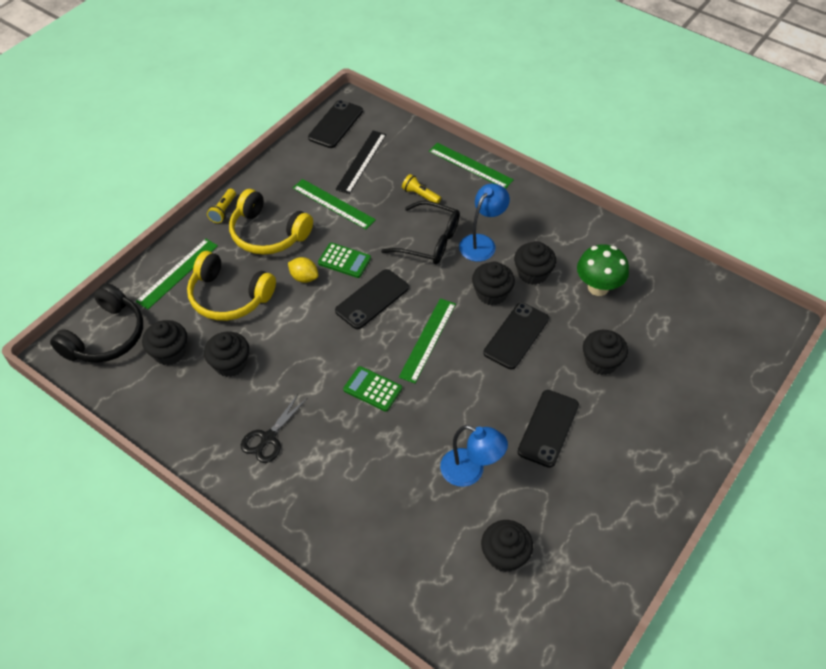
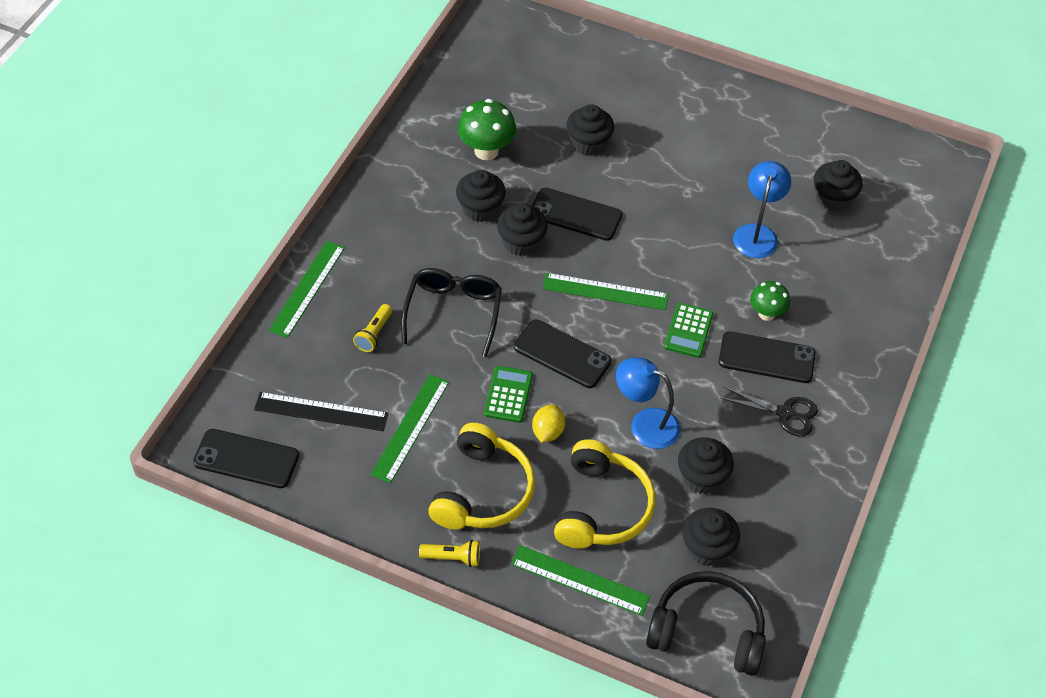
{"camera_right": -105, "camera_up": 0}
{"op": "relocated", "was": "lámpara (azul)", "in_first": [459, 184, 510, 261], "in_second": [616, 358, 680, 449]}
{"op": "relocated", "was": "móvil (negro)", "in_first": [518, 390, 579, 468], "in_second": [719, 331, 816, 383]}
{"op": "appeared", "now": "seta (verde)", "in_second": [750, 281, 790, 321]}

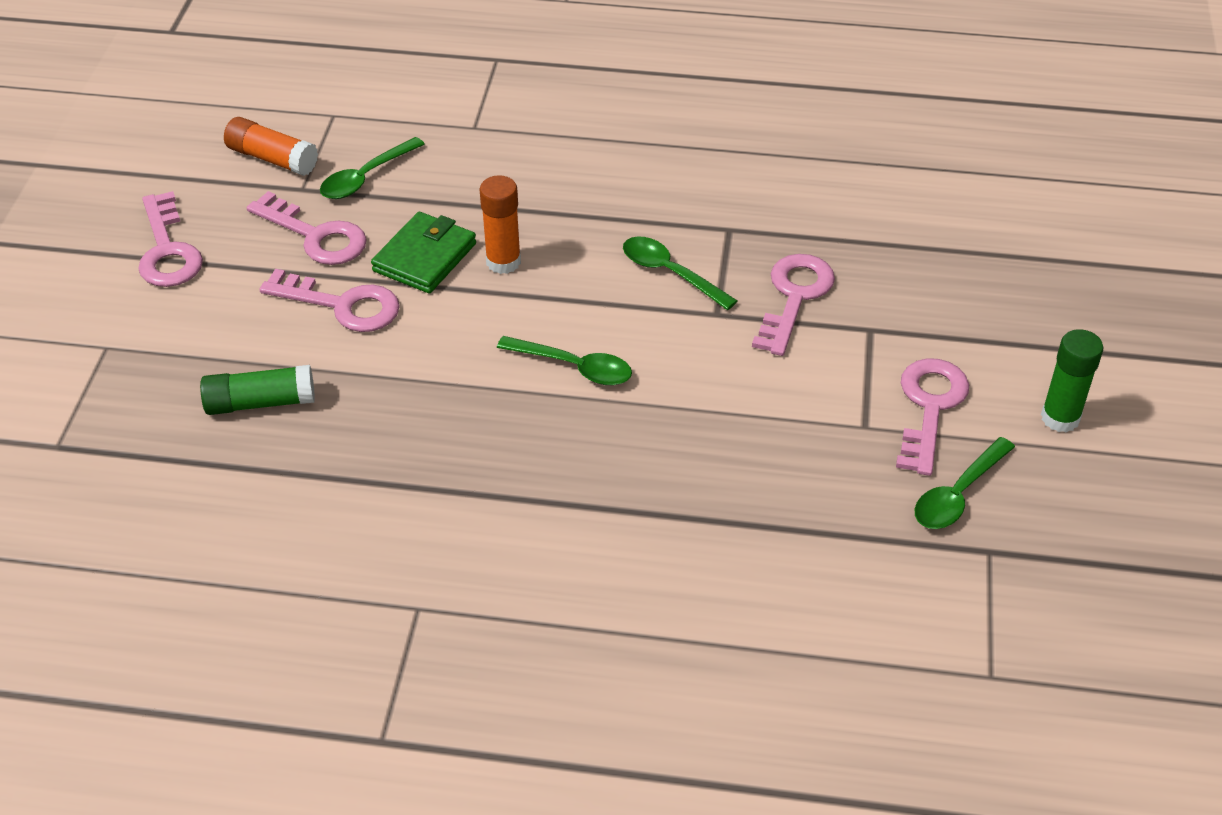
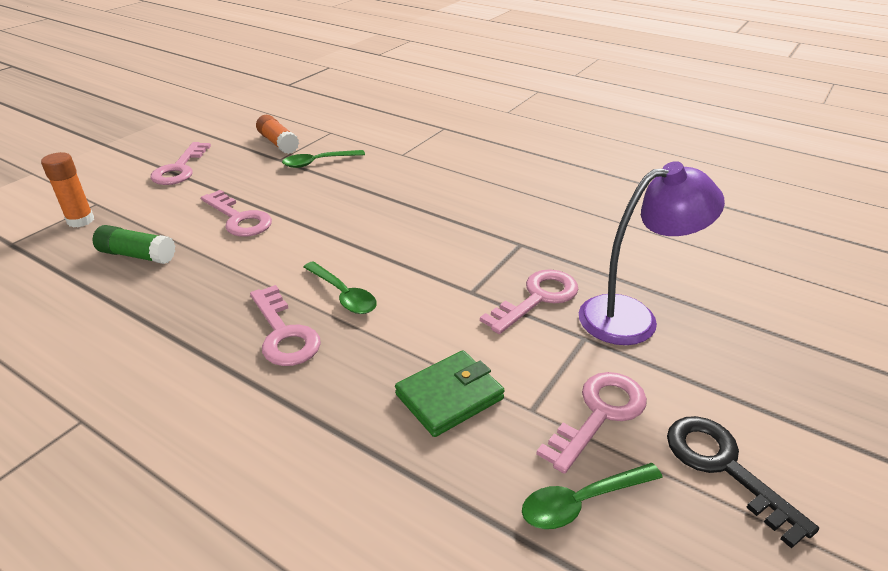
{"camera_right": 25, "camera_up": -10}
{"op": "relocated", "was": "barra de pegamento (naranja)", "in_first": [480, 175, 521, 274], "in_second": [41, 152, 94, 227]}
{"op": "relocated", "was": "llave (rosa)", "in_first": [247, 191, 367, 265], "in_second": [250, 285, 321, 366]}
{"op": "relocated", "was": "cartera (verde)", "in_first": [371, 212, 476, 293], "in_second": [395, 350, 505, 437]}
{"op": "appeared", "now": "lámpara (morado)", "in_second": [579, 161, 725, 345]}
{"op": "exchanged", "was": "barra de pegamento (verde)", "now": "llave (negro)", "in_first": [1041, 329, 1103, 433], "in_second": [667, 416, 819, 548]}
{"op": "missing", "was": "cuchara (verde)", "in_first": [623, 236, 738, 310]}

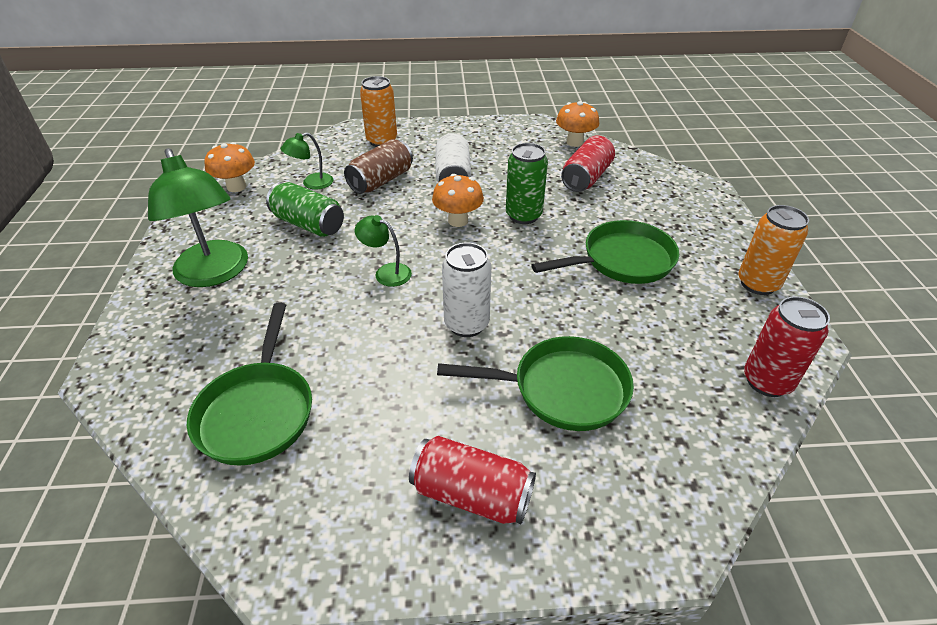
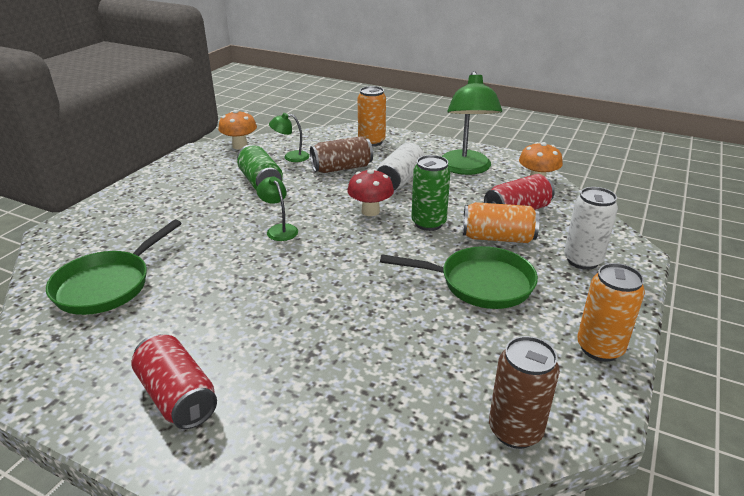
{"camera_right": 30, "camera_up": -10}
{"op": "colour", "was": "seta (naranja)", "now": "seta (rojo)", "in_first": [432, 174, 484, 227], "in_second": [347, 169, 394, 216]}
{"op": "relocated", "was": "lámpara (verde)", "in_first": [148, 148, 248, 287], "in_second": [442, 71, 502, 175]}
{"op": "appeared", "now": "lata (naranja)", "in_second": [463, 202, 540, 243]}
{"op": "colour", "was": "lata (rojo)", "now": "lata (marrón)", "in_first": [744, 296, 830, 397], "in_second": [489, 336, 560, 449]}
{"op": "relocated", "was": "lata (blanco)", "in_first": [442, 243, 491, 337], "in_second": [564, 187, 618, 270]}
{"op": "missing", "was": "sartén (verde)", "in_first": [437, 336, 634, 431]}

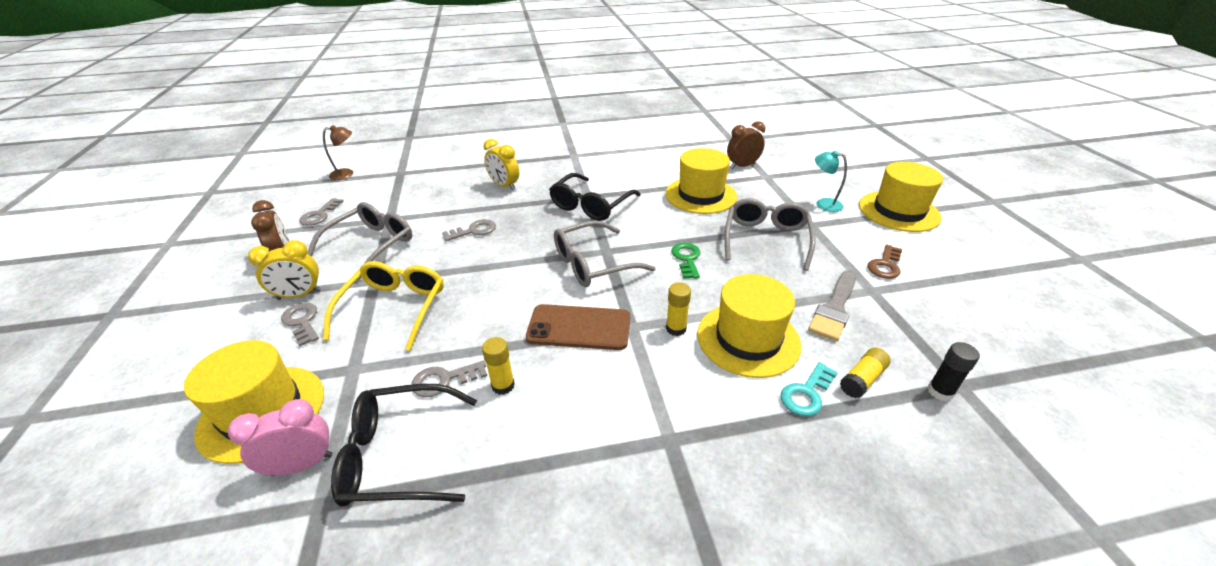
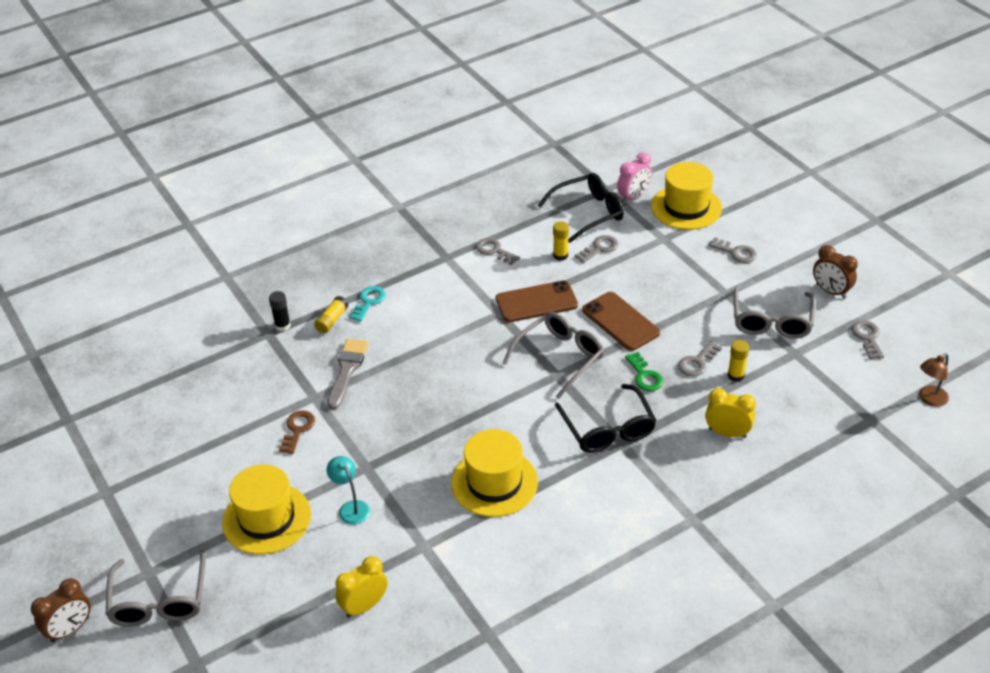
{"camera_right": 160, "camera_up": 5}
{"op": "relocated", "was": "despertador (marrón)", "in_first": [727, 121, 765, 169], "in_second": [31, 578, 91, 642]}
{"op": "relocated", "was": "gafas (gris)", "in_first": [725, 198, 816, 271], "in_second": [106, 549, 206, 627]}
{"op": "spun", "was": "lámpara (turquesa)", "in_first": [815, 151, 847, 212], "in_second": [326, 456, 370, 525], "clockwise": -135}
{"op": "relocated", "was": "despertador (amarillo)", "in_first": [248, 240, 321, 300], "in_second": [335, 556, 388, 618]}
{"op": "appeared", "now": "llave (gris)", "in_second": [476, 238, 520, 265]}
{"op": "spun", "was": "gafas (negro)", "in_first": [549, 173, 641, 221], "in_second": [555, 384, 657, 453], "clockwise": 150}
{"op": "appeared", "now": "móvil (marrón)", "in_second": [582, 292, 660, 351]}
{"op": "relocated", "was": "llave (verde)", "in_first": [671, 243, 700, 279], "in_second": [625, 352, 663, 391]}
{"op": "relocated", "was": "barra de pegamento (amarillo)", "in_first": [666, 282, 691, 336], "in_second": [728, 340, 749, 382]}
{"op": "missing", "was": "gafas (amarillo)", "in_first": [323, 261, 444, 351]}
{"op": "missing", "was": "sombrero (amarillo)", "in_first": [697, 274, 801, 378]}

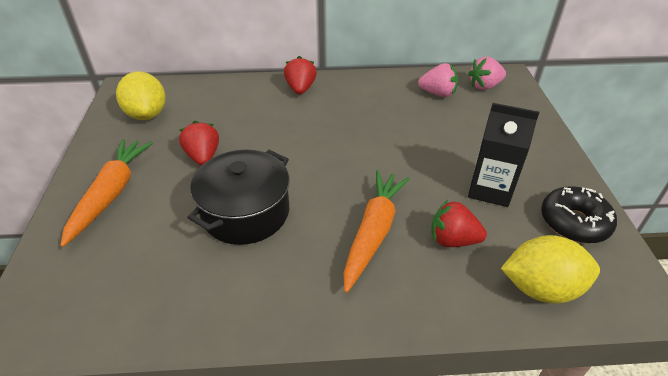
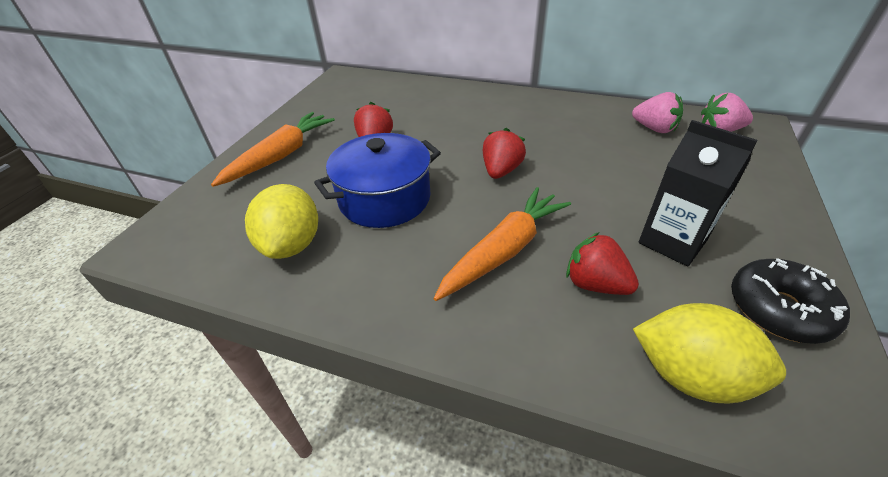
{"camera_right": 25, "camera_up": 0}
{"op": "relocated", "was": "limón (amarillo)", "in_first": [116, 71, 166, 120], "in_second": [245, 184, 318, 259]}
{"op": "colour", "was": "olla (negro)", "now": "olla (azul)", "in_first": [187, 150, 290, 245], "in_second": [314, 133, 441, 228]}
{"op": "relocated", "was": "fresa (rojo)", "in_first": [284, 56, 317, 94], "in_second": [483, 128, 526, 179]}

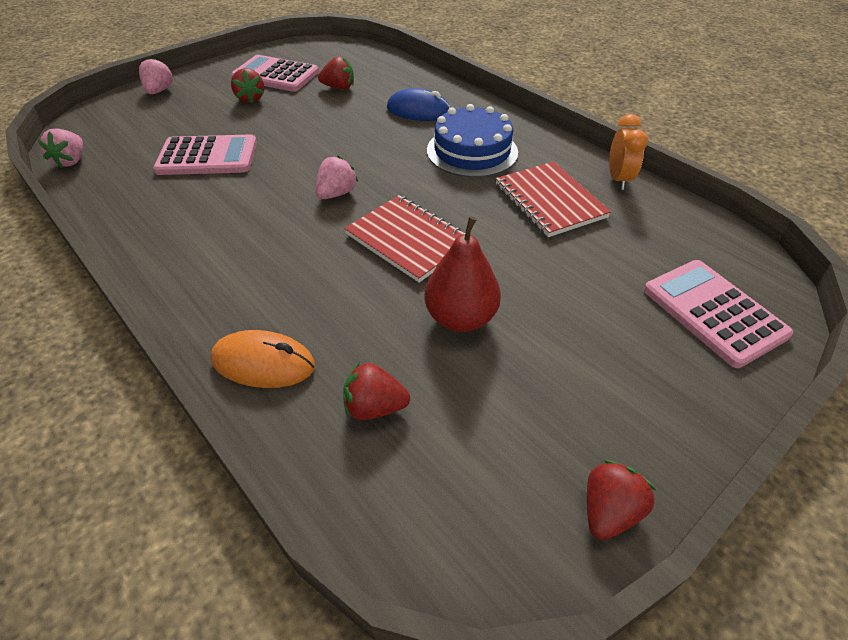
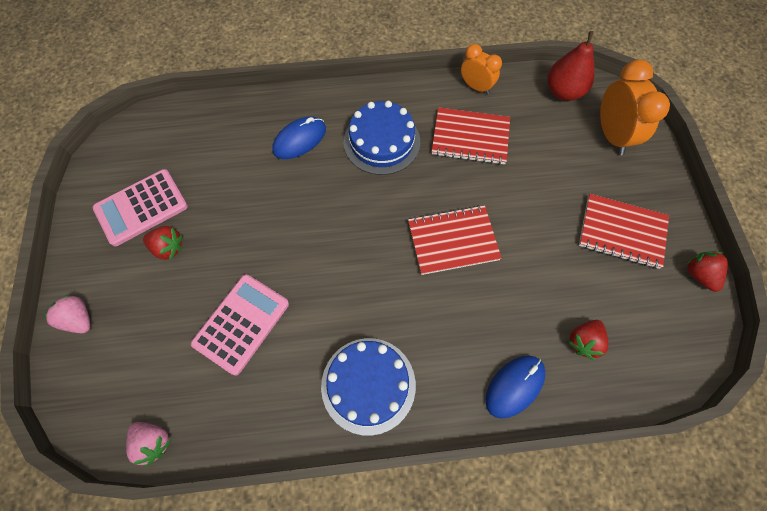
{"camera_right": -55, "camera_up": 20}
{"op": "appeared", "now": "tarta (azul)", "in_second": [321, 338, 416, 436]}
{"op": "colour", "was": "ratón (naranja)", "now": "ratón (azul)", "in_first": [211, 330, 315, 388], "in_second": [485, 356, 545, 419]}
{"op": "relocated", "was": "pera (rojo)", "in_first": [425, 216, 501, 332], "in_second": [547, 31, 594, 101]}
{"op": "appeared", "now": "cuaderno (rojo)", "in_second": [579, 194, 669, 269]}
{"op": "exchanged", "was": "calculadora (rosa)", "now": "despertador (naranja)", "in_first": [644, 260, 793, 368], "in_second": [600, 60, 670, 155]}
{"op": "missing", "was": "fresa (rosa)", "in_first": [315, 156, 358, 199]}
{"op": "missing", "was": "fresa (rojo)", "in_first": [318, 56, 354, 90]}

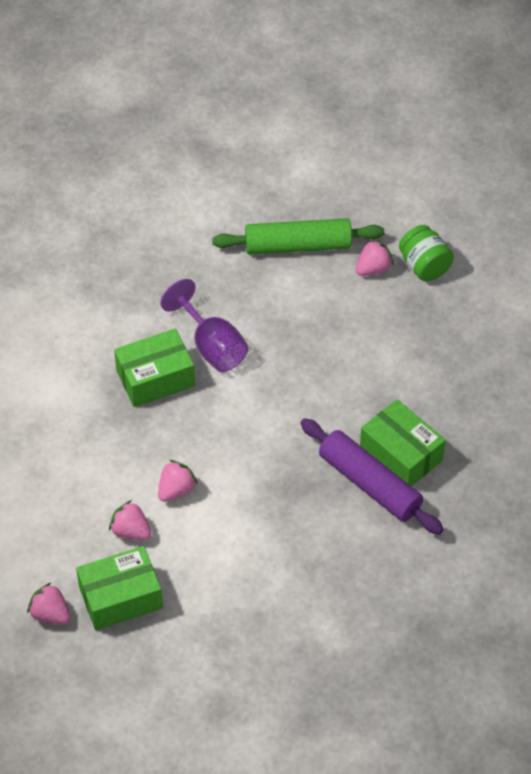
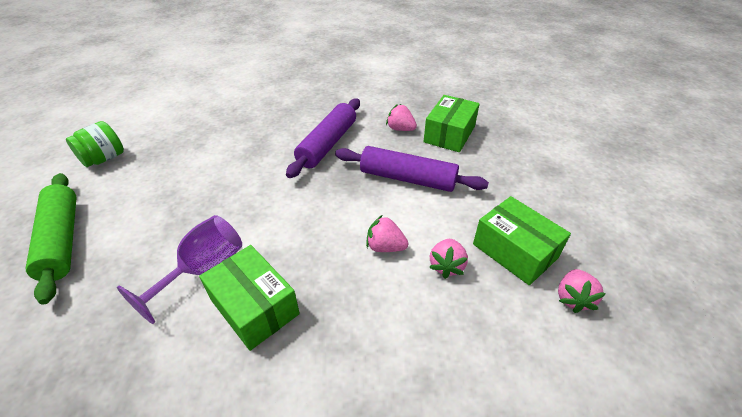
{"camera_right": -110, "camera_up": -10}
{"op": "appeared", "now": "rodillo (morado)", "in_second": [335, 146, 489, 192]}
{"op": "relocated", "was": "fresa (rosa)", "in_first": [356, 239, 394, 276], "in_second": [386, 104, 417, 131]}
{"op": "relocated", "was": "caja (verde)", "in_first": [360, 399, 446, 487], "in_second": [423, 95, 480, 152]}

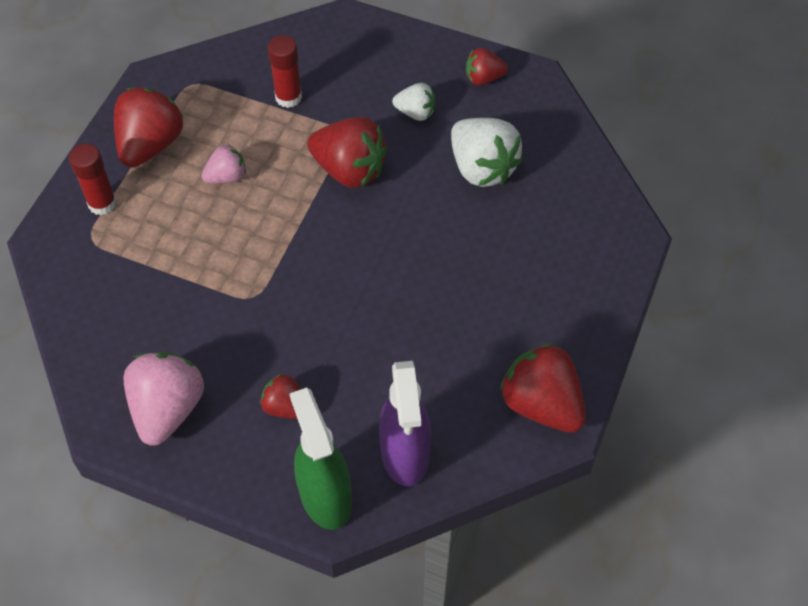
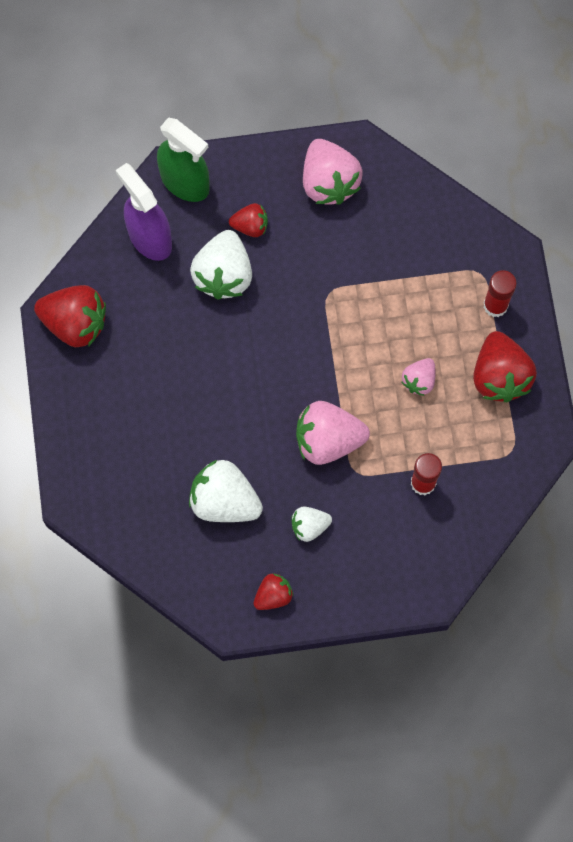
{"camera_right": 150, "camera_up": 15}
{"op": "appeared", "now": "fresa (blanco)", "in_second": [190, 230, 252, 299]}
{"op": "colour", "was": "fresa (rojo)", "now": "fresa (rosa)", "in_first": [307, 117, 387, 188], "in_second": [296, 401, 370, 465]}

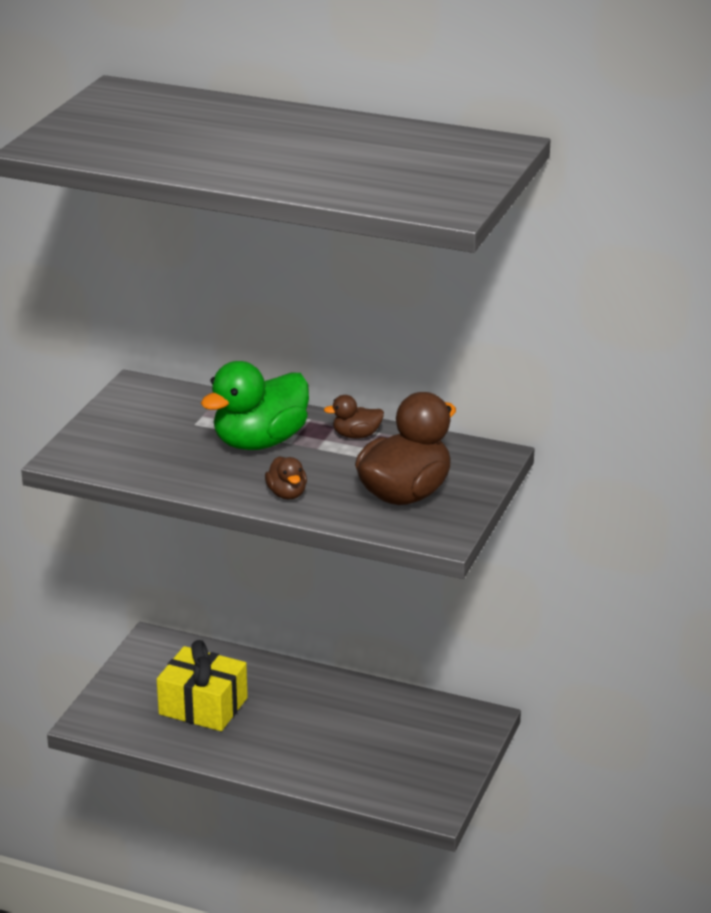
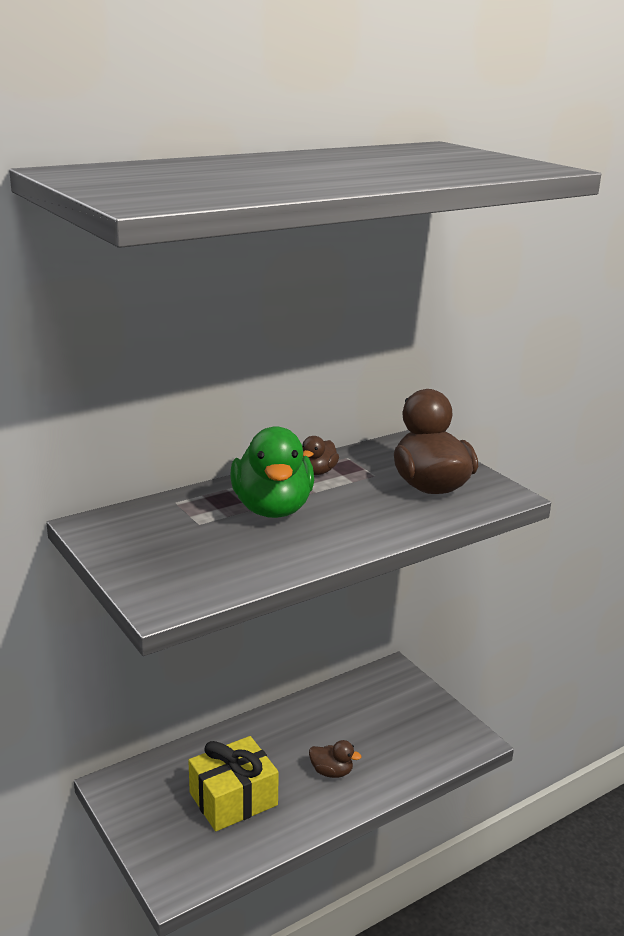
{"camera_right": -55, "camera_up": -5}
{"op": "relocated", "was": "pato (marrón)", "in_first": [265, 456, 307, 499], "in_second": [309, 740, 361, 778]}

